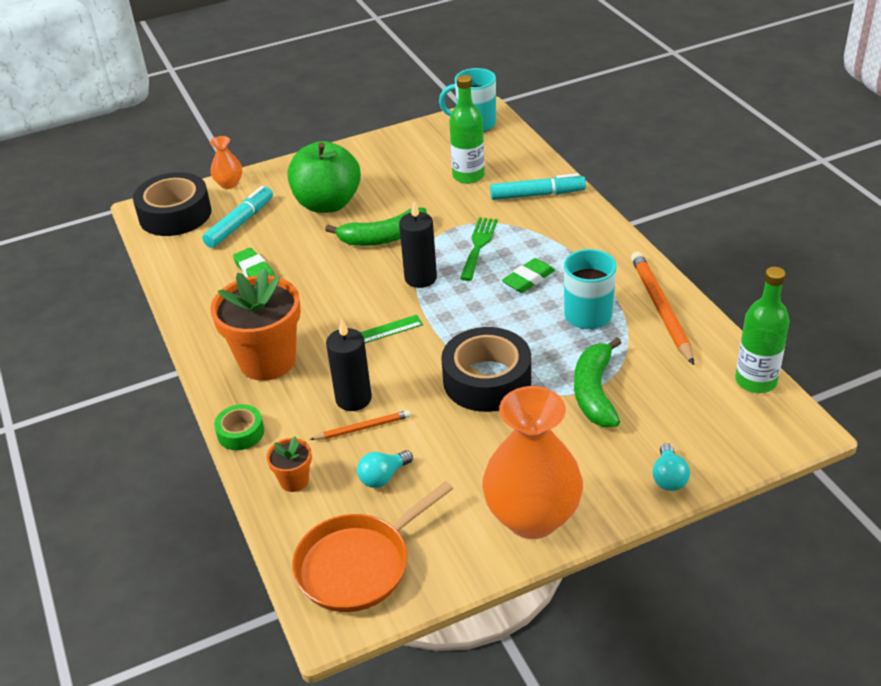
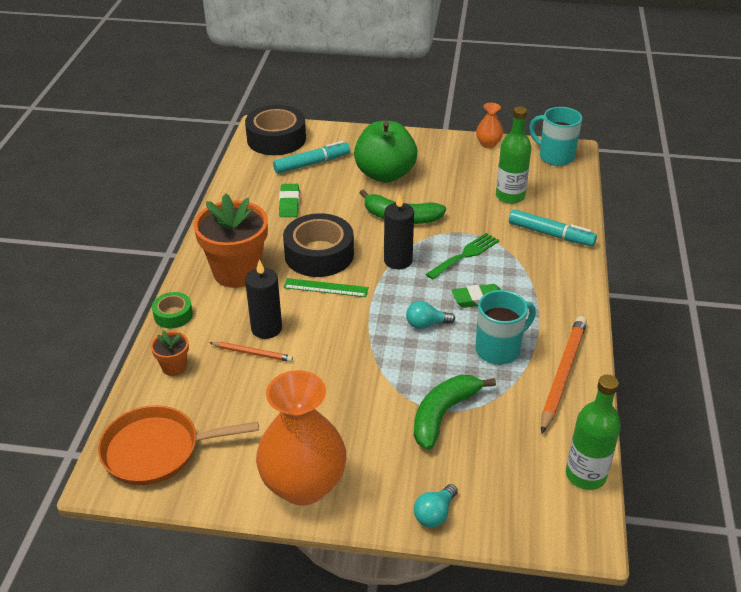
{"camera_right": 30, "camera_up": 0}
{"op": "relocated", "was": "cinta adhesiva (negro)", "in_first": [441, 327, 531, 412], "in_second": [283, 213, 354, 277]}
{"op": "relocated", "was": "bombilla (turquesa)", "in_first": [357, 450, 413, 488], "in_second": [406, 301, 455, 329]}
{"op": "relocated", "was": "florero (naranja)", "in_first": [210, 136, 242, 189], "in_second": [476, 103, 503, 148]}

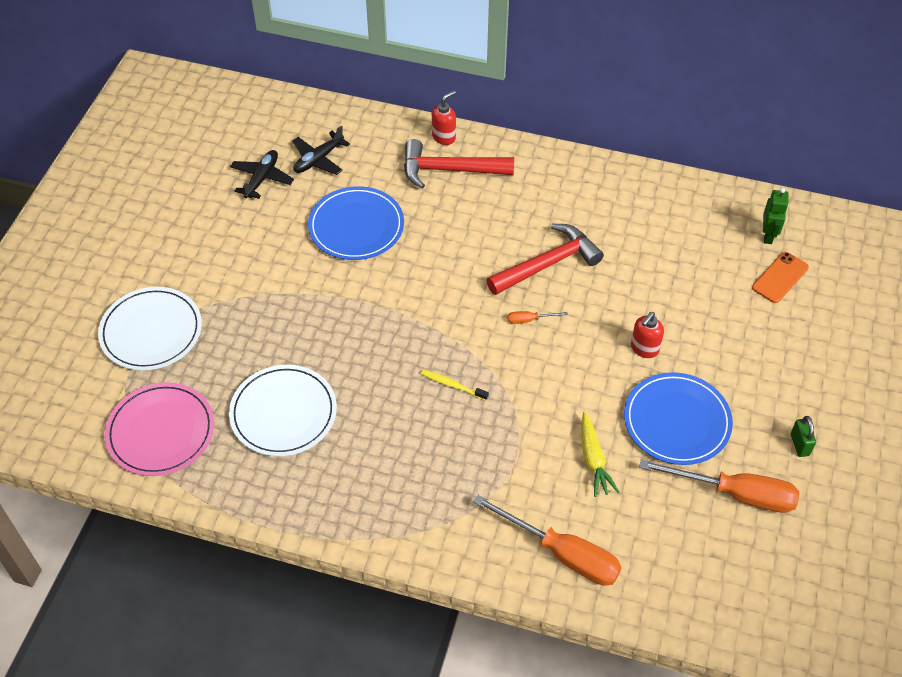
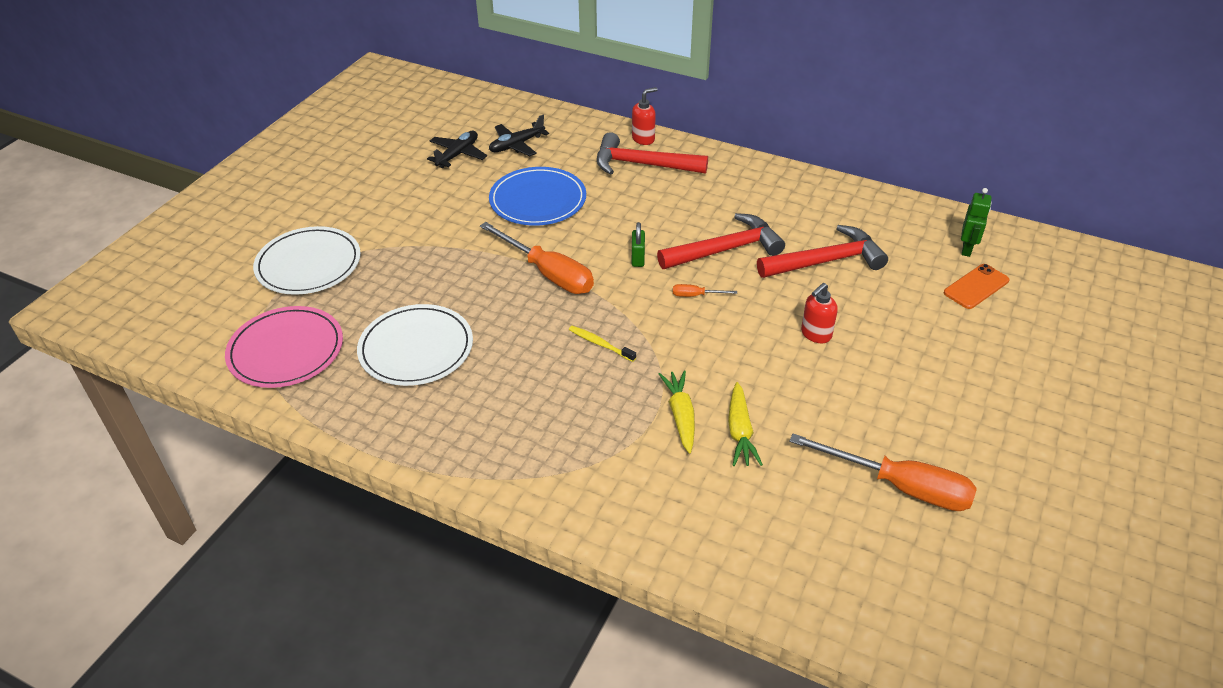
{"camera_right": 10, "camera_up": -10}
{"op": "relocated", "was": "destornillador (naranja)", "in_first": [473, 495, 622, 586], "in_second": [480, 222, 594, 294]}
{"op": "relocated", "was": "candado (verde)", "in_first": [791, 416, 816, 457], "in_second": [632, 222, 645, 267]}
{"op": "appeared", "now": "zanahoria (amarillo)", "in_second": [659, 370, 695, 454]}
{"op": "appeared", "now": "martillo (rojo)", "in_second": [757, 225, 888, 278]}
{"op": "missing", "was": "plato (azul)", "in_first": [624, 372, 733, 465]}

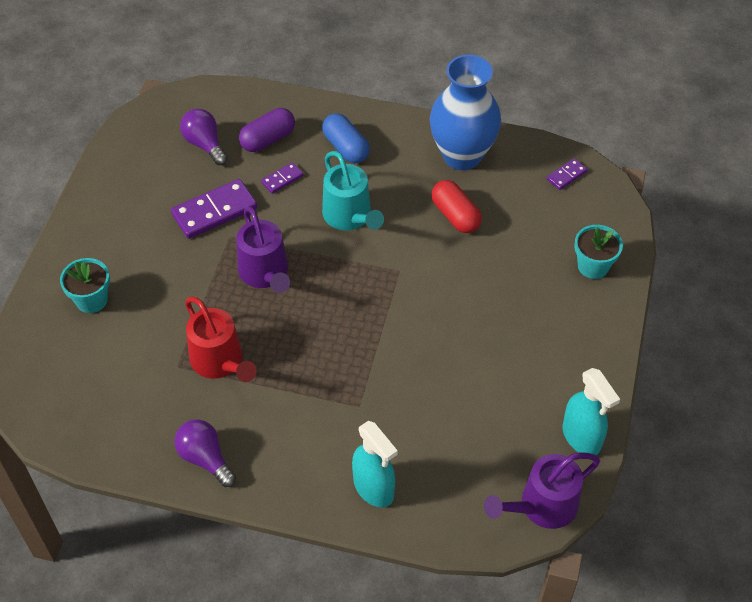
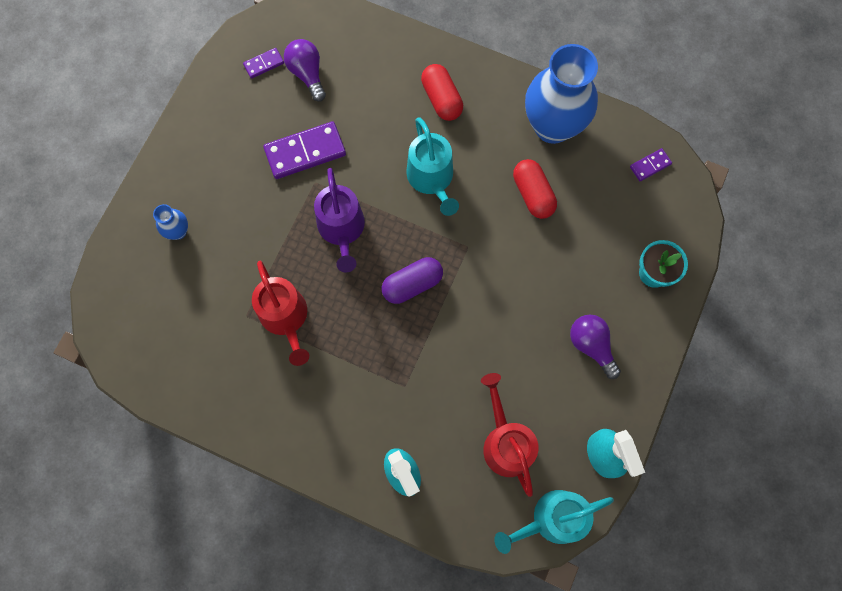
{"camera_right": 10, "camera_up": 20}
{"op": "exchanged", "was": "maceta (turquesa)", "now": "florero (azul)", "in_first": [60, 258, 110, 313], "in_second": [153, 204, 188, 240]}
{"op": "relocated", "was": "ficha de dominó (morado)", "in_first": [261, 162, 303, 194], "in_second": [243, 48, 284, 79]}
{"op": "relocated", "was": "cápsula (morado)", "in_first": [239, 108, 295, 152], "in_second": [382, 257, 443, 304]}
{"op": "colour", "was": "cápsula (azul)", "now": "cápsula (rojo)", "in_first": [322, 113, 370, 163], "in_second": [421, 64, 463, 121]}
{"op": "appeared", "now": "regadera (rojo)", "in_second": [481, 373, 539, 497]}
{"op": "colour", "was": "regadera (morado)", "now": "regadera (turquesa)", "in_first": [484, 452, 600, 529], "in_second": [494, 490, 614, 554]}
{"op": "relocated", "was": "bombilla (morado)", "in_first": [174, 420, 236, 487], "in_second": [570, 315, 621, 379]}

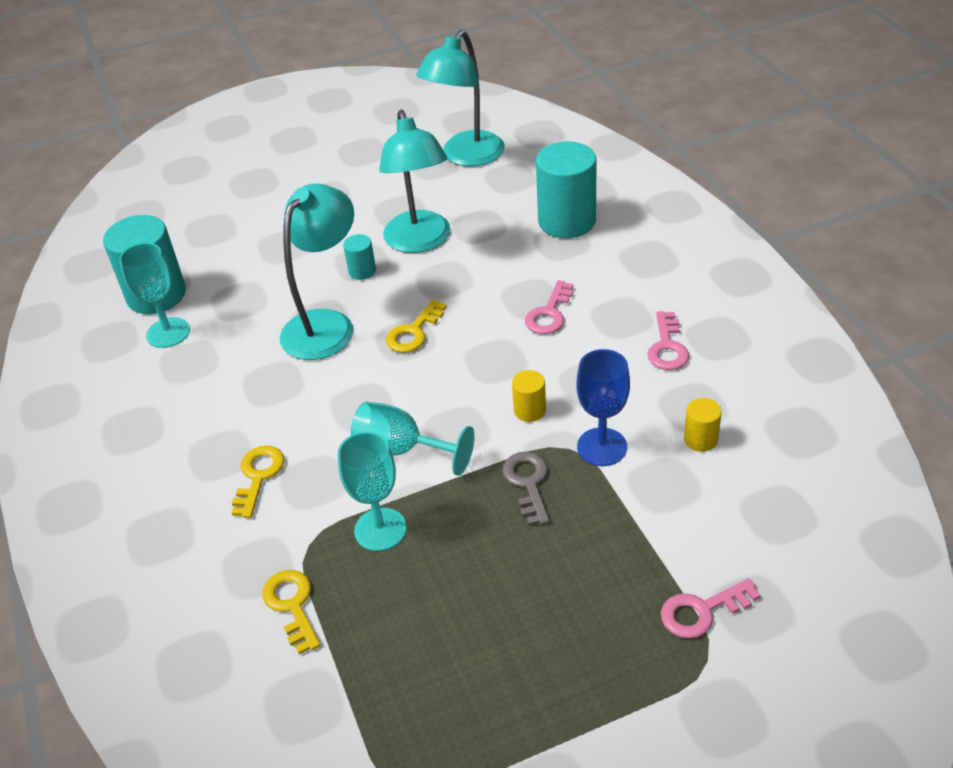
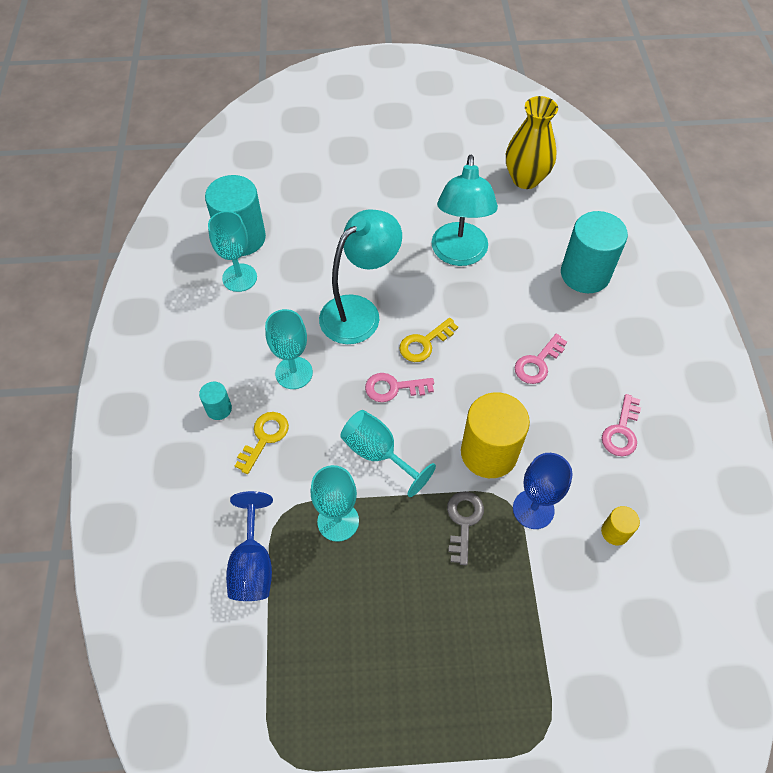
{"camera_right": 15, "camera_up": 15}
{"op": "relocated", "was": "cilindro (turquesa)", "in_first": [343, 234, 376, 280], "in_second": [199, 382, 232, 420]}
{"op": "exchanged", "was": "llave (amarillo)", "now": "copa (azul)", "in_first": [262, 570, 321, 654], "in_second": [226, 491, 273, 601]}
{"op": "appeared", "now": "copa (turquesa)", "in_second": [265, 309, 313, 389]}
{"op": "relocated", "was": "llave (rosa)", "in_first": [661, 578, 761, 639], "in_second": [365, 373, 434, 402]}
{"op": "size", "was": "cilindro (amarillo)", "in_first": [512, 370, 546, 422], "in_second": [461, 392, 530, 478], "ratio": 2.15}
{"op": "exchanged", "was": "lámpara (turquesa)", "now": "florero (amarillo)", "in_first": [416, 30, 505, 166], "in_second": [506, 96, 558, 189]}

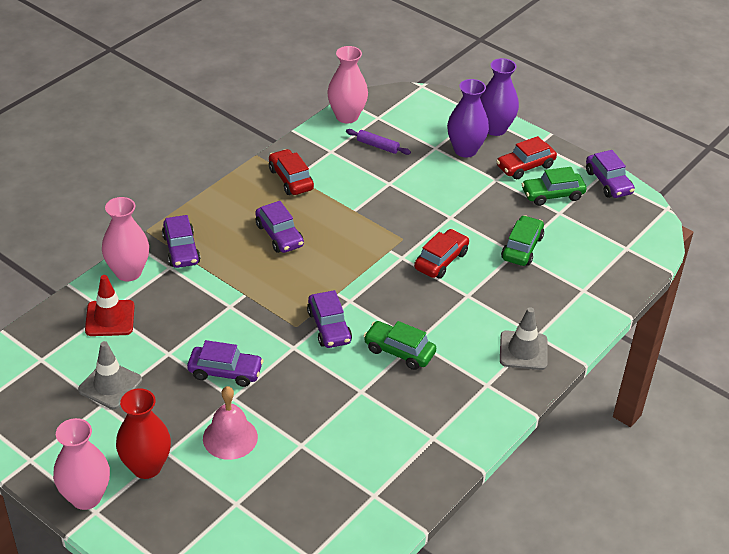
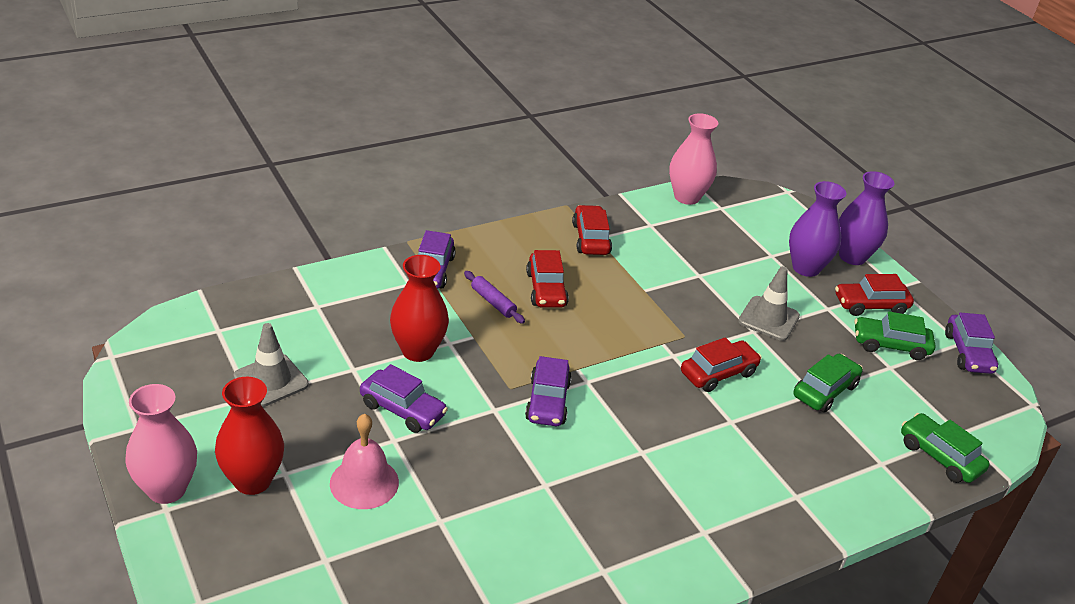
{"camera_right": 20, "camera_up": -5}
{"op": "appeared", "now": "florero (rojo)", "in_second": [390, 255, 449, 362]}
{"op": "relocated", "was": "rodillo (morado)", "in_first": [346, 129, 411, 155], "in_second": [464, 271, 525, 324]}
{"op": "colour", "was": "coche (morado)", "now": "coche (rojo)", "in_first": [255, 201, 304, 253], "in_second": [526, 250, 569, 308]}
{"op": "relocated", "was": "cono de tráfico (gris)", "in_first": [500, 307, 548, 370], "in_second": [738, 266, 800, 341]}
{"op": "relocated", "was": "coche (verde)", "in_first": [363, 321, 436, 370], "in_second": [901, 413, 990, 483]}
{"op": "missing", "was": "cono de tráfico (rojo)", "in_first": [85, 275, 135, 336]}
{"op": "missing", "was": "florero (rosa)", "in_first": [102, 197, 149, 281]}

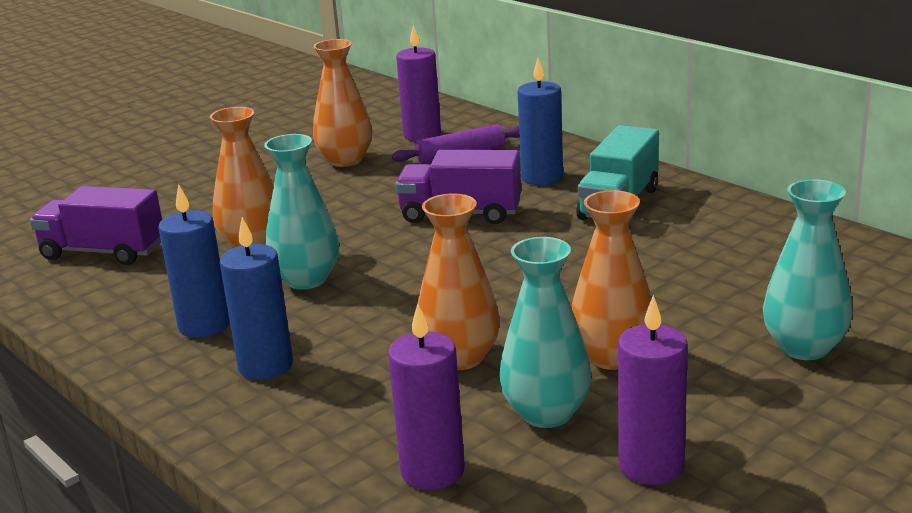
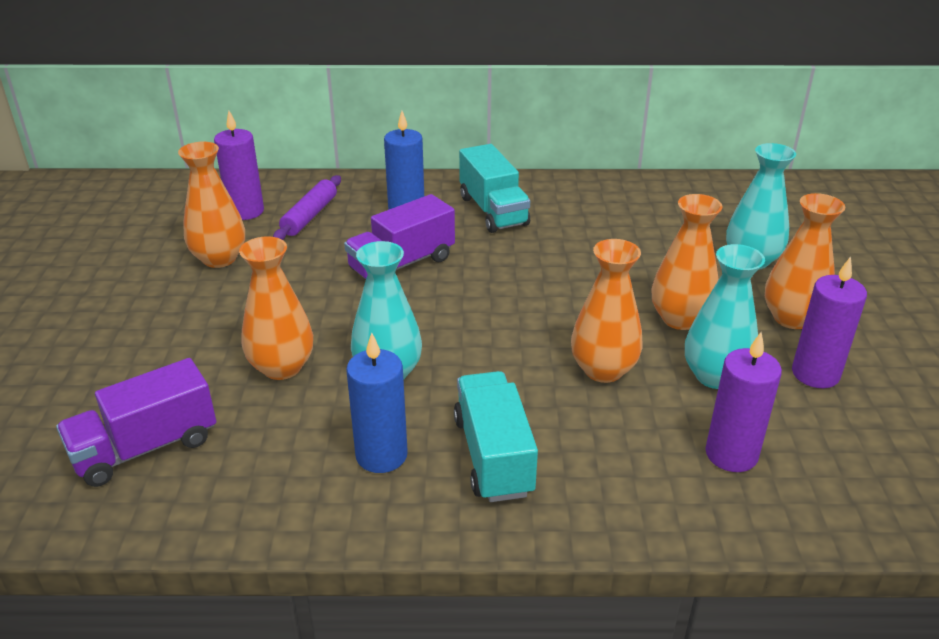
{"camera_right": -50, "camera_up": 10}
{"op": "exchanged", "was": "vela (azul)", "now": "camión (turquesa)", "in_first": [220, 217, 293, 380], "in_second": [454, 371, 538, 502]}
{"op": "appeared", "now": "florero (naranja)", "in_second": [765, 193, 845, 329]}

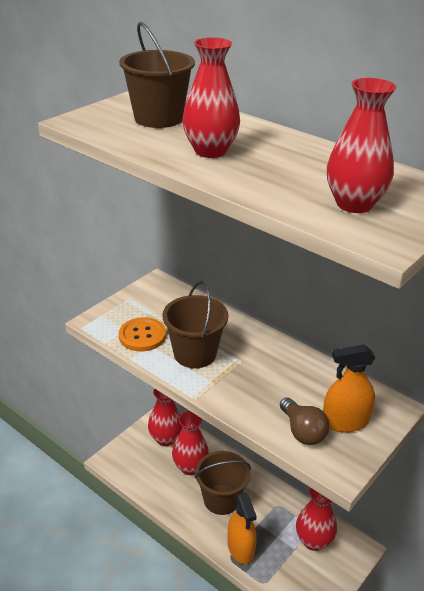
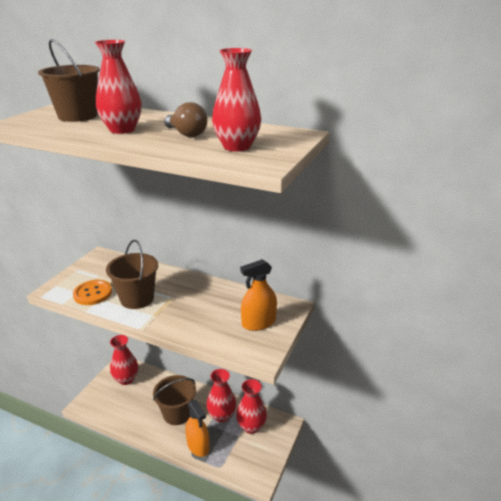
{"camera_right": -15, "camera_up": -5}
{"op": "relocated", "was": "bombilla (marrón)", "in_first": [280, 397, 329, 445], "in_second": [164, 102, 207, 137]}
{"op": "relocated", "was": "florero (rojo)", "in_first": [172, 411, 209, 475], "in_second": [206, 369, 236, 422]}

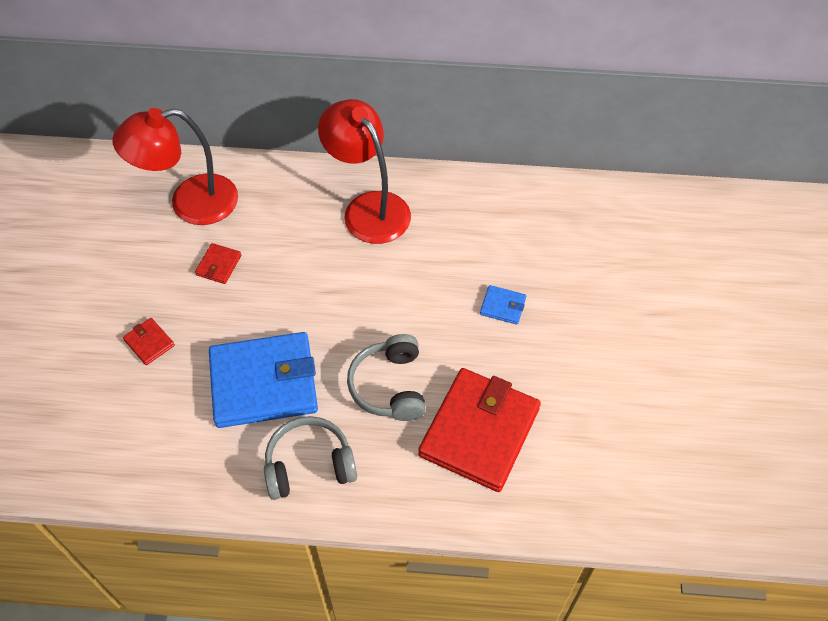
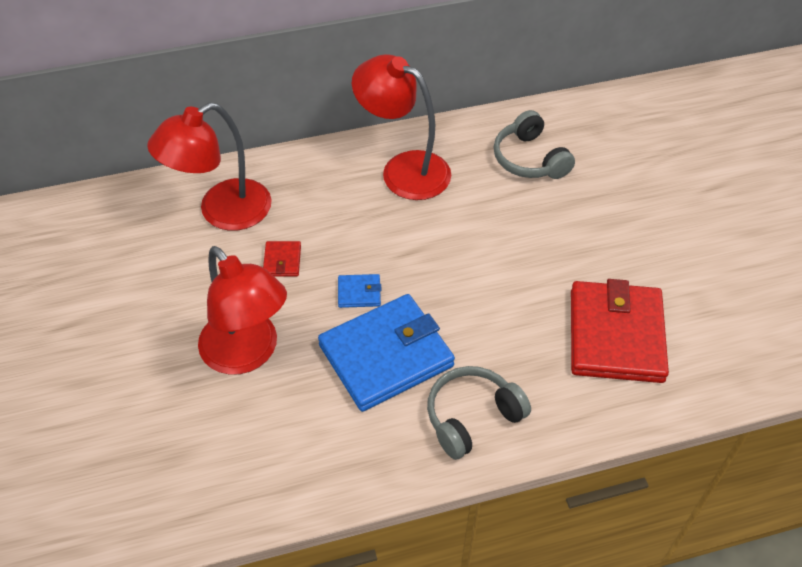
{"camera_right": -20, "camera_up": -5}
{"op": "exchanged", "was": "cartera (rojo)", "now": "lámpara (rojo)", "in_first": [123, 318, 175, 365], "in_second": [198, 246, 287, 375]}
{"op": "relocated", "was": "cartera (azul)", "in_first": [480, 285, 526, 325], "in_second": [338, 274, 381, 308]}
{"op": "relocated", "was": "auriculares (gris)", "in_first": [347, 334, 426, 421], "in_second": [494, 110, 575, 179]}

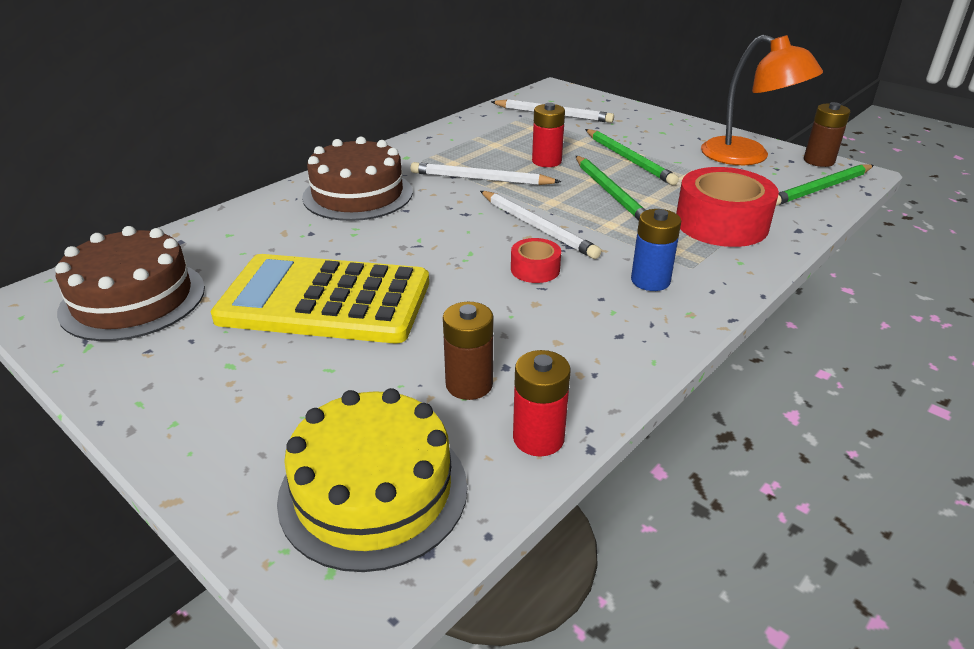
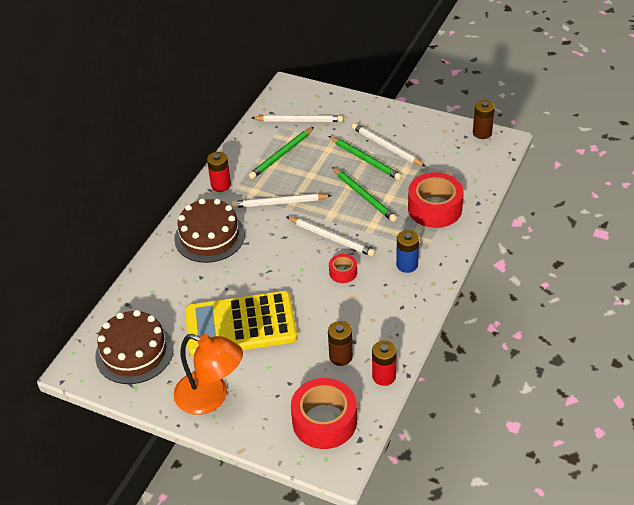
{"camera_right": -15, "camera_up": 10}
{"op": "relocated", "was": "lámpara (naranja)", "in_first": [701, 35, 823, 165], "in_second": [174, 334, 243, 415]}
{"op": "relocated", "was": "pila (rojo)", "in_first": [532, 103, 565, 167], "in_second": [207, 152, 231, 192]}
{"op": "relocated", "was": "lápiz (verde)", "in_first": [776, 164, 874, 206], "in_second": [249, 127, 314, 179]}
{"op": "exchanged", "was": "tarta (amarillo)", "now": "cinta adhesiva (rojo)", "in_first": [277, 388, 467, 572], "in_second": [291, 378, 357, 449]}
{"op": "appeared", "now": "lápiz (blanco)", "in_second": [352, 123, 426, 167]}

